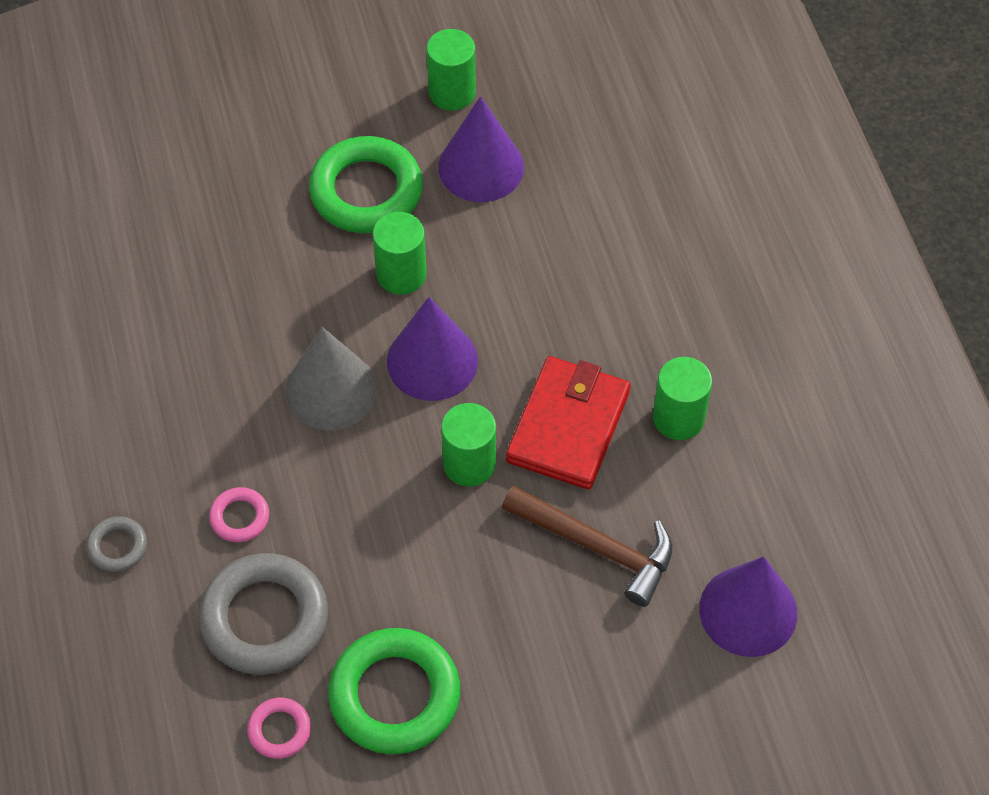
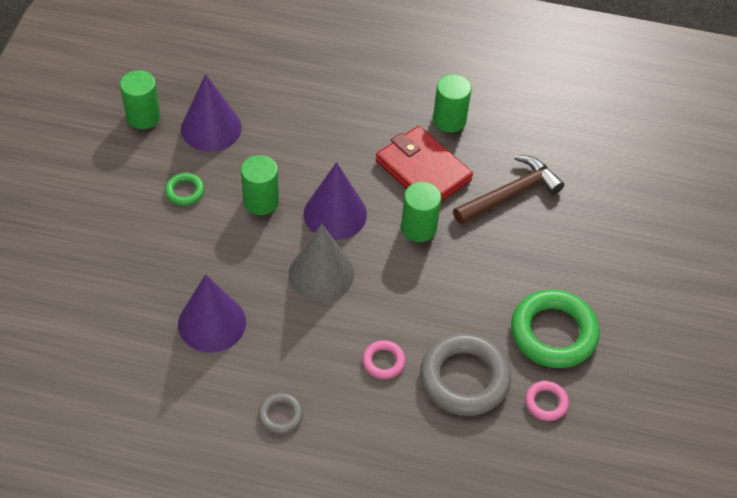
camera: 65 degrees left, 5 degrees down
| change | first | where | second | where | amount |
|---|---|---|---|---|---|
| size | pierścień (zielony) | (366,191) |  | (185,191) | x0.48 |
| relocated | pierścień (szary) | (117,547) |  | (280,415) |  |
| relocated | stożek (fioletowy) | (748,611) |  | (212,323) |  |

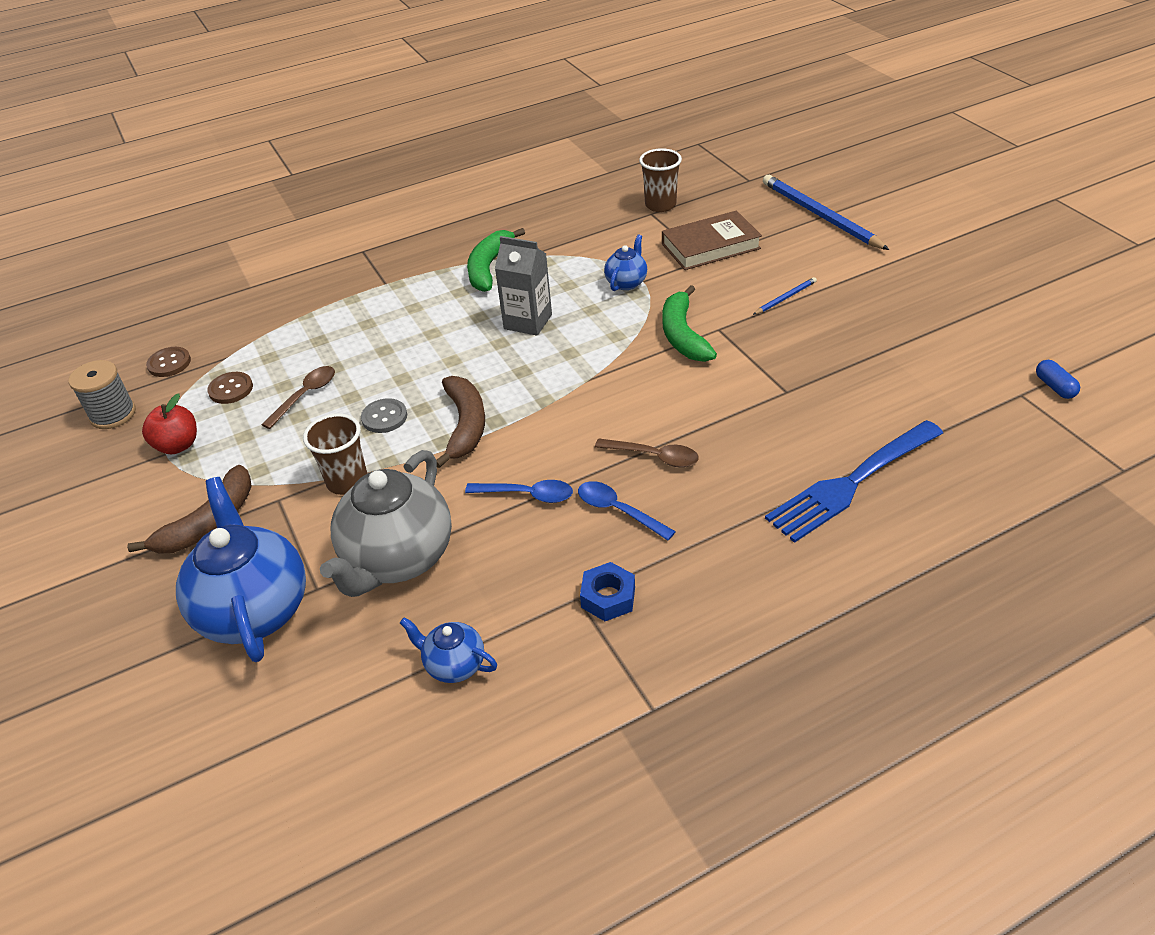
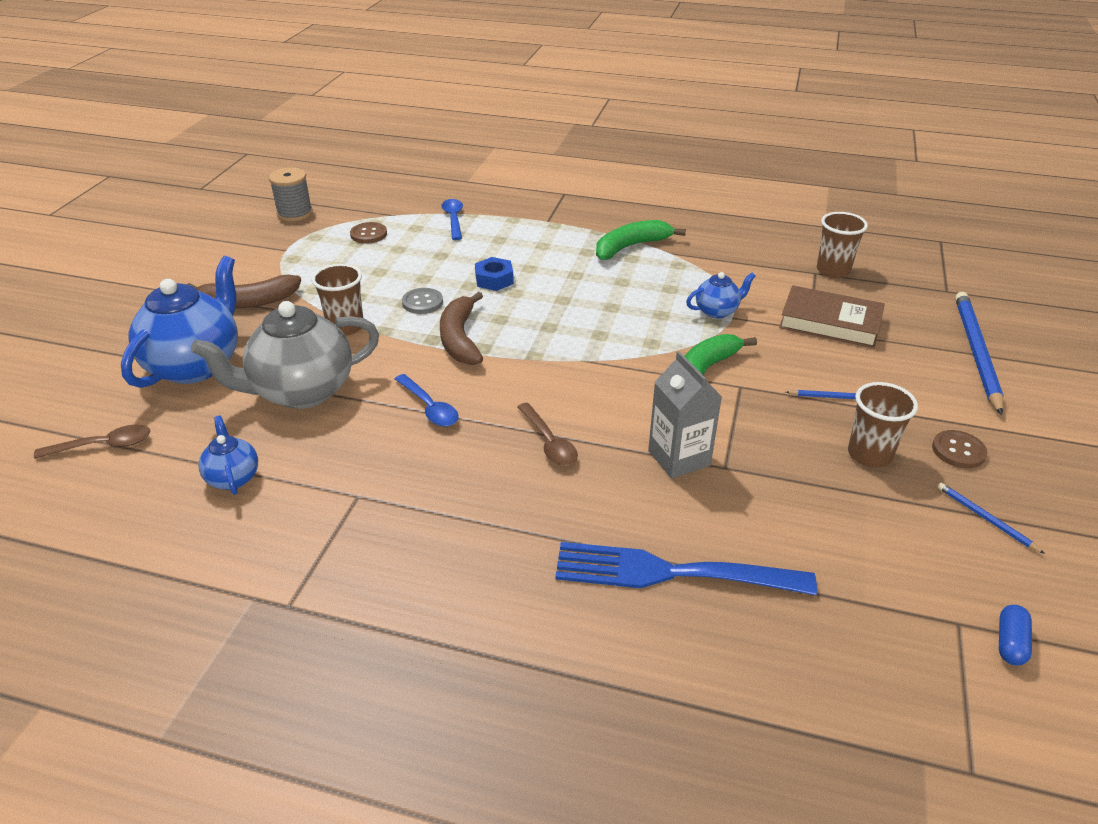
camera: 40 degrees right, 5 degrees down
| change | first | where | second | where | amount |
|---|---|---|---|---|---|
| relocated | karton mleka (szary) | (528,321) |  | (679,458) |  |
| relocated | guzik (brązowy) | (169,363) |  | (958,451) |  |
| relocated | łyżka (brązowy) | (305,396) |  | (103,445) |  |
| spun | banan (brązowy) | (465,426) |  | (460,338) | 135 degrees clockwise |
| missing | jabłko (czerwony) | (178,445) |  |  |  |
| relocated | łyżka (niebieski) | (618,511) |  | (453,219) |  |
| relocated | nakrętka (niebieski) | (608,597) |  | (494,280) |  |
| appeared |  |  | szklanka (brązowy) | (869,455) |  |
| appeared |  |  | ołówek (niebieski) | (985,518) |  |

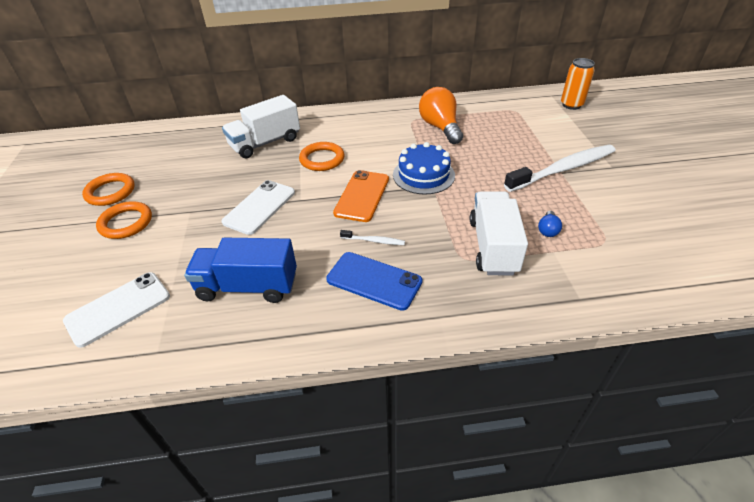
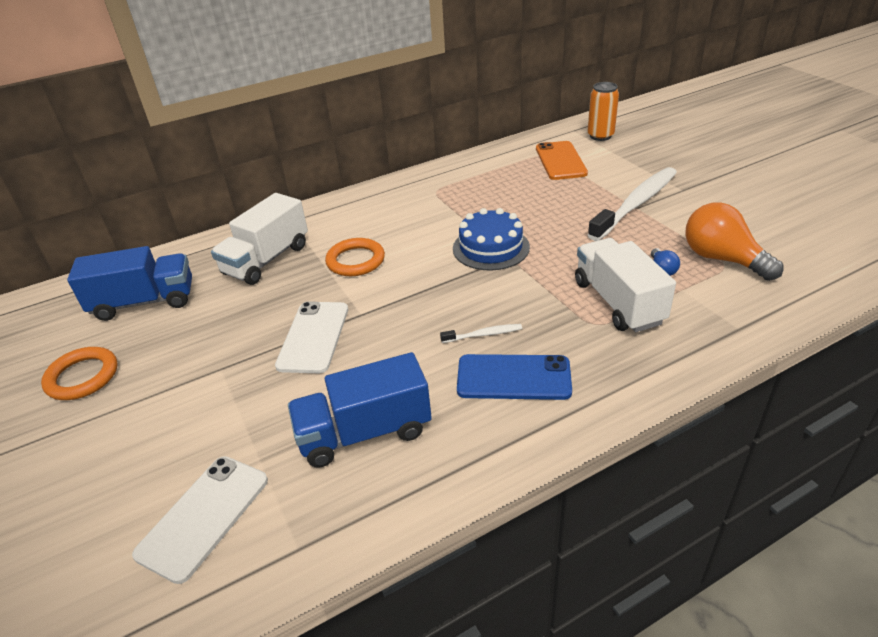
camera: 20 degrees left, 5 degrees down
| change | first | where | second | where | amount |
|---|---|---|---|---|---|
| relocated | żarówka (pomarańczowy) | (440,127) |  | (722,259) |  |
| relocated | telefon (pomarańczowy) | (362,196) |  | (560,161) |  |
| missing | pierścień (pomarańczowy) | (126,223) |  |  |  |
| appeared |  |  | ciężarówka (niebieski) | (144,302) |  |

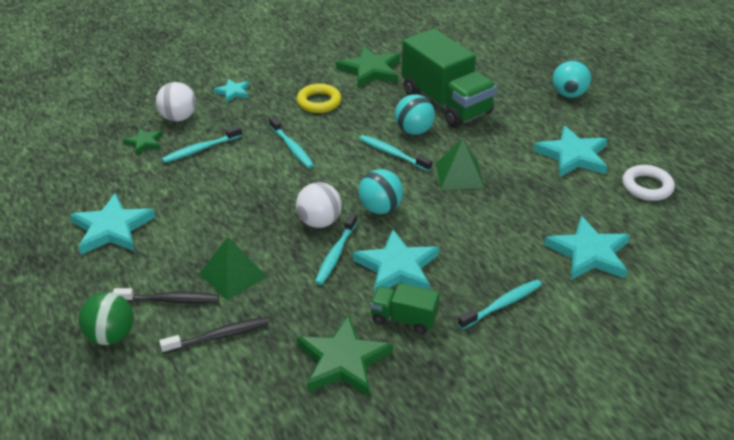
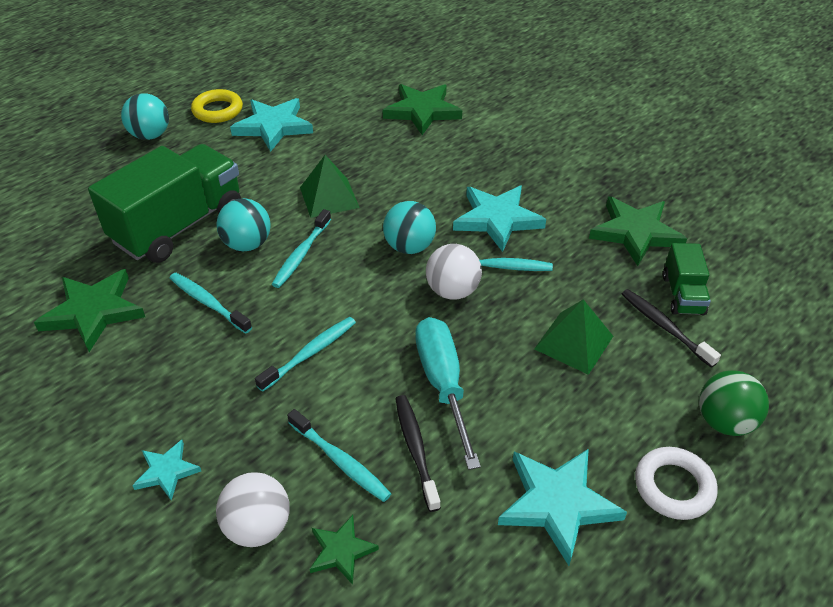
camera: 105 degrees left, 5 degrees up
| change | first | where | second | where | amount |
|---|---|---|---|---|---|
| relocated | pierścień (żółty) | (319,102) |  | (217,110) |  |
| relocated | pierścień (biały) | (647,186) |  | (673,486) |  |
| colour | gwiazda (turkusowy) | (589,253) | gwiazda (zielony) | (422,111) |  |
| relocated | szczoteczka do zębów (turkusowy) | (502,304) |  | (208,303) |  |
| relocated | ciężarówka (zielony) | (403,319) |  | (682,295) |  |
| relocated | szczoteczka do zębów (czarny) | (169,300) |  | (415,449) |  |
| appeared |  |  | śrubokręt (turkusowy) | (442,383) |  |

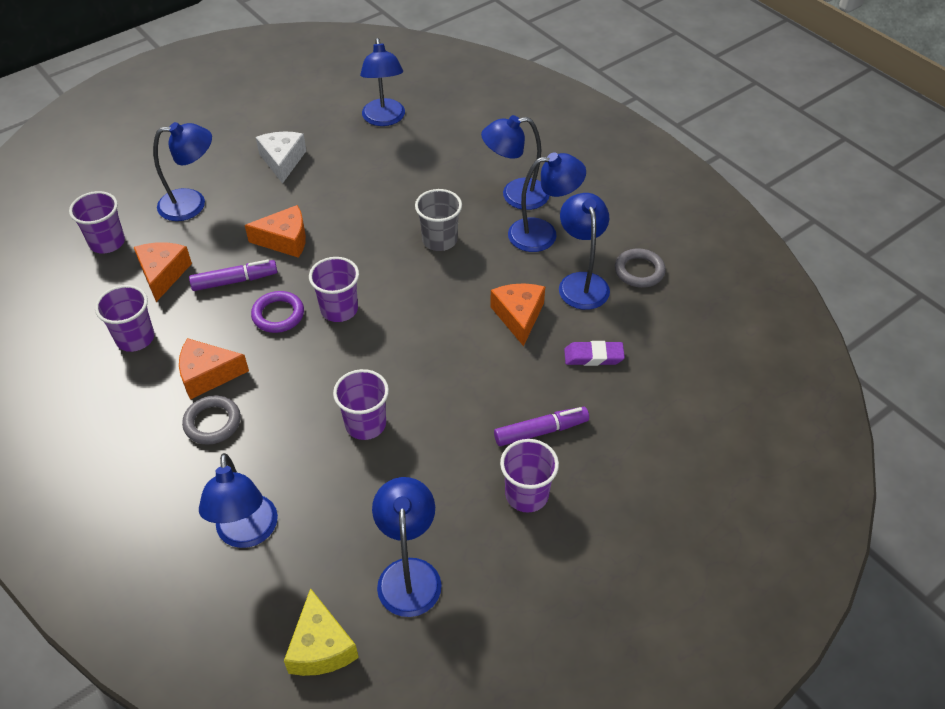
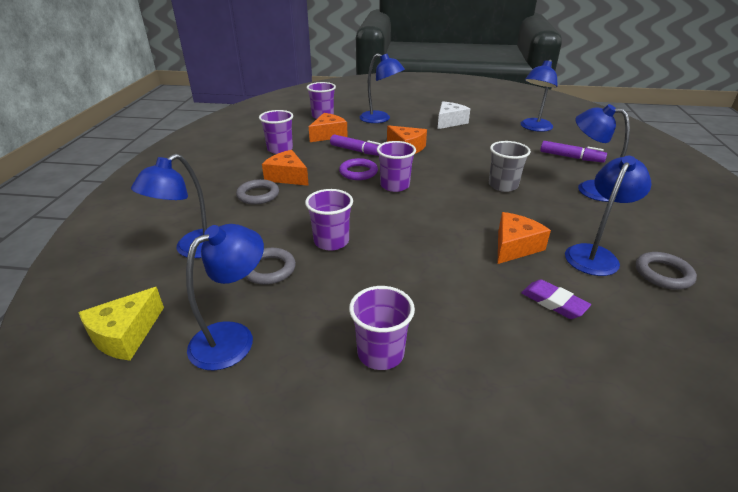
camera: 45 degrees right, 15 degrees down
| change | first | where | second | where | amount |
|---|---|---|---|---|---|
| missing | lampka (niebieski) | (543,234) |  |  |  |
| relocated | flamaster (fioletowy) | (541,431) |  | (571,157) |  |
| appeared |  |  | pierścień (szary) | (269,269) |  |

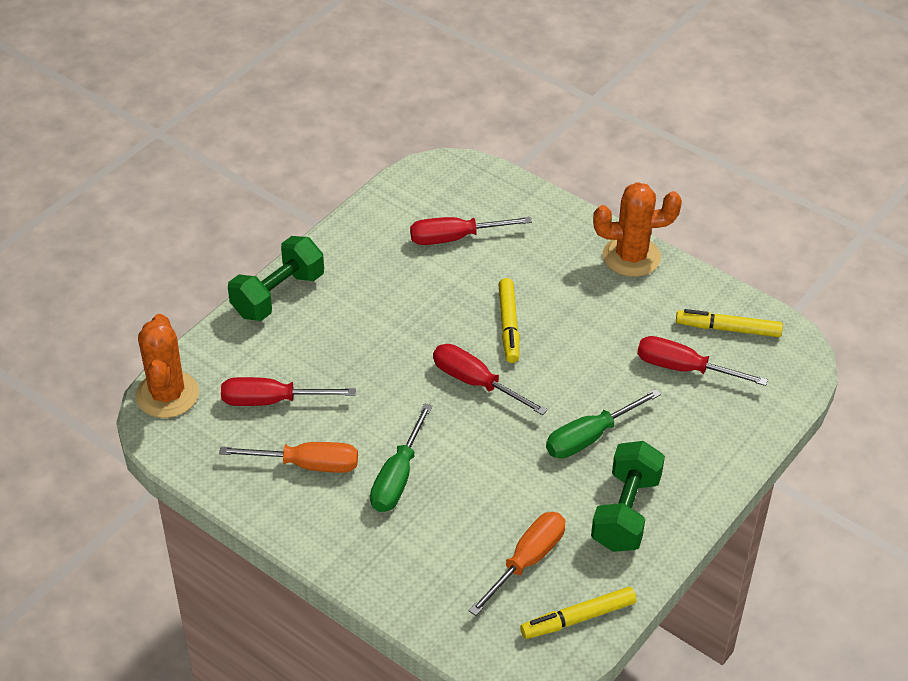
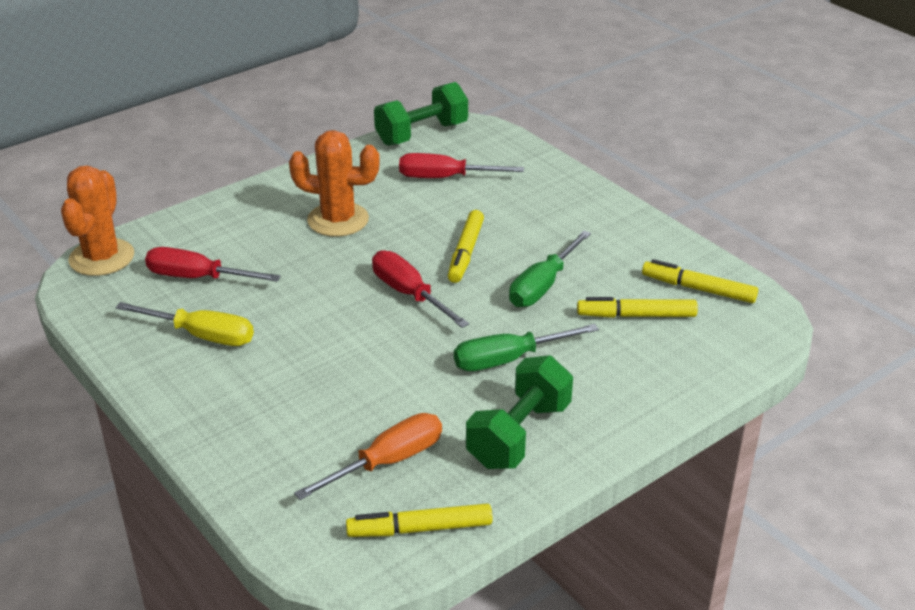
camera: 15 degrees right, 10 degrees down
| change | first | where | second | where | amount |
|---|---|---|---|---|---|
| relocated | kaktus (pomarańczowy) | (631,257) |  | (338,220) |  |
| relocated | hantel (zielony) | (278,295) |  | (422,134) |  |
| exchanged | śrubokręt (czerwony) | (683,368) | flamaster (żółty) | (636,315) |  |
| relocated | śrubokręt (zielony) | (398,477) |  | (542,286) |  |
| colour | śrubokręt (pomarańczowy) | (307,465) | śrubokręt (żółty) | (202,335) |  |

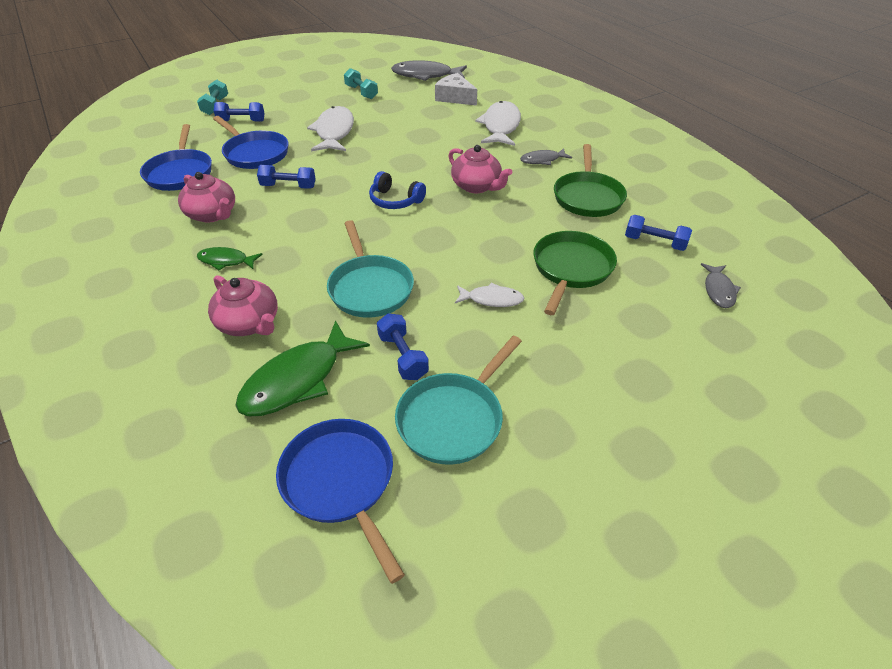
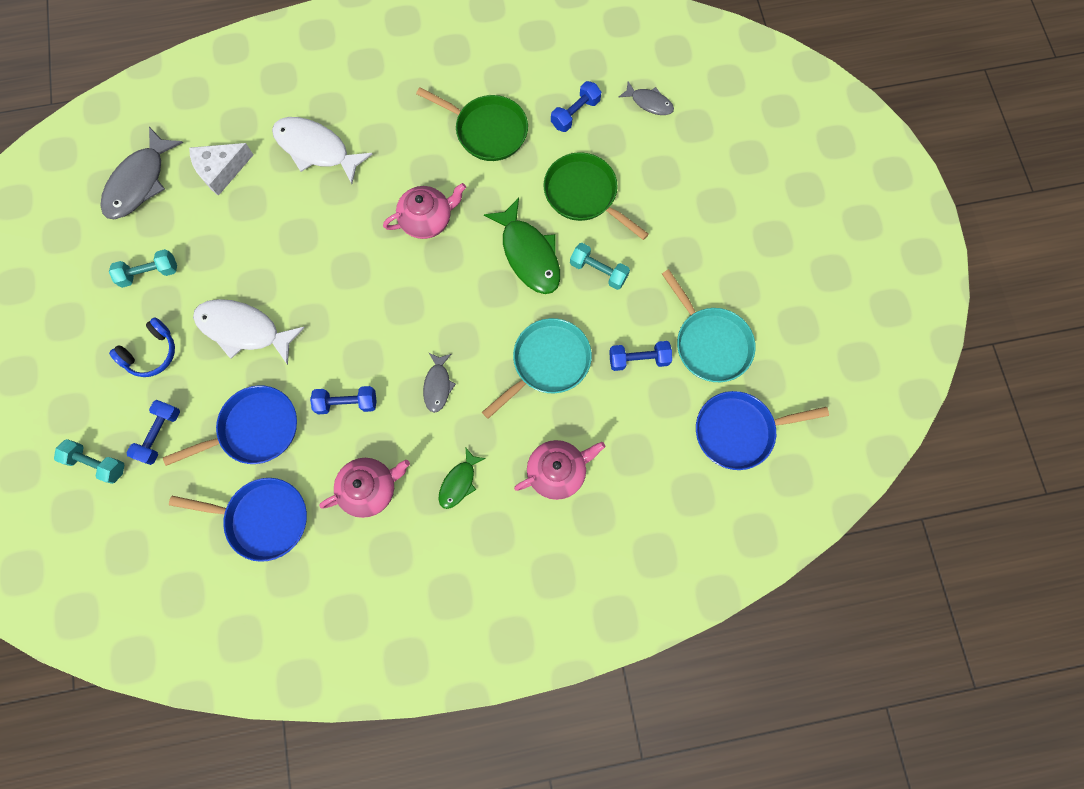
camera: 70 degrees left, 30 degrees up
| change | first | where | second | where | amount |
|---|---|---|---|---|---|
| relocated | ryba (szary) | (542,160) |  | (437,385) |  |
| spun | hantel (niebieski) | (288,186) |  | (347,403) | 60 degrees clockwise |
| relocated | słuchawki (niebieski) | (395,200) |  | (151,353) |  |
| spun | patelnia (turkusowy) | (370,288) |  | (547,363) | 45 degrees counterclockwise |
| exchanged | ryba (biały) | (492,299) | hantel (turkusowy) | (598,271) |  |
| relocated | ryba (zielony) | (297,380) |  | (529,254) |  |

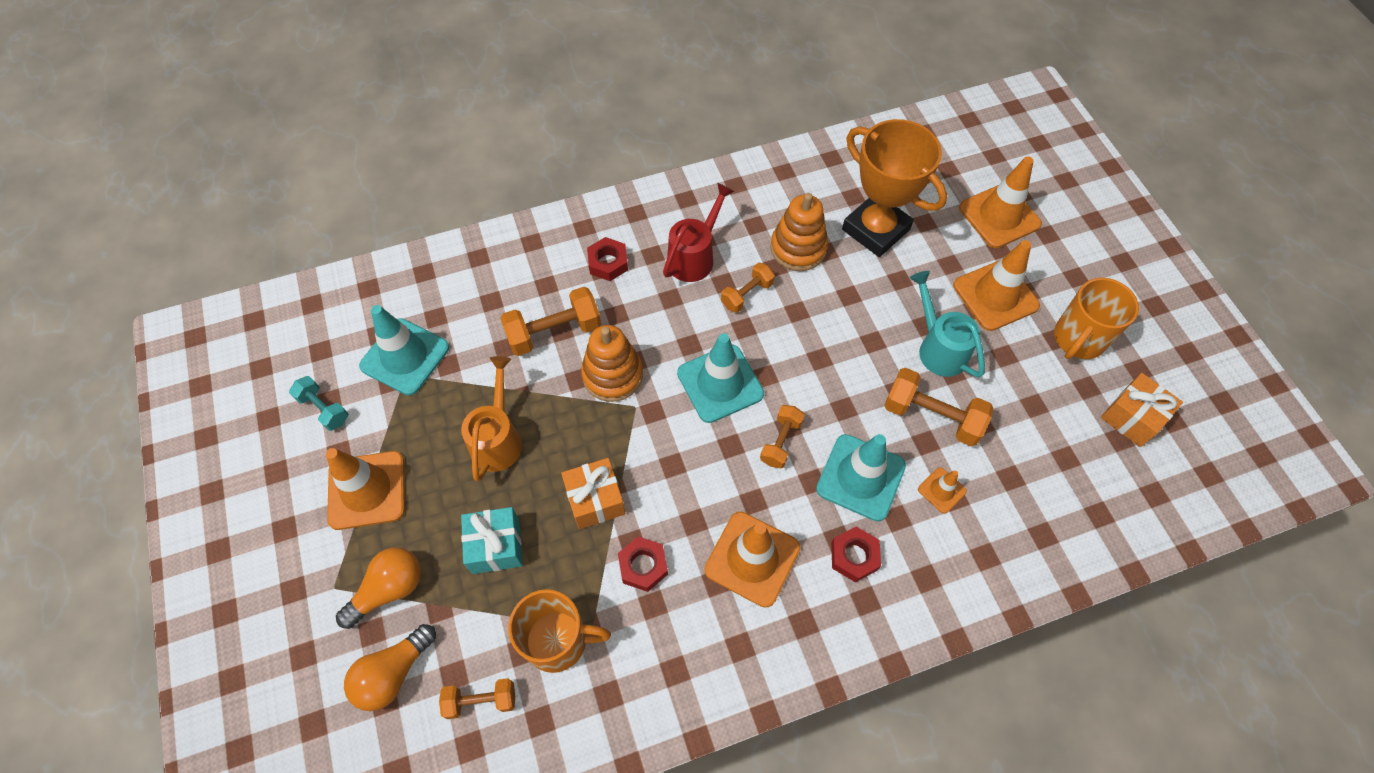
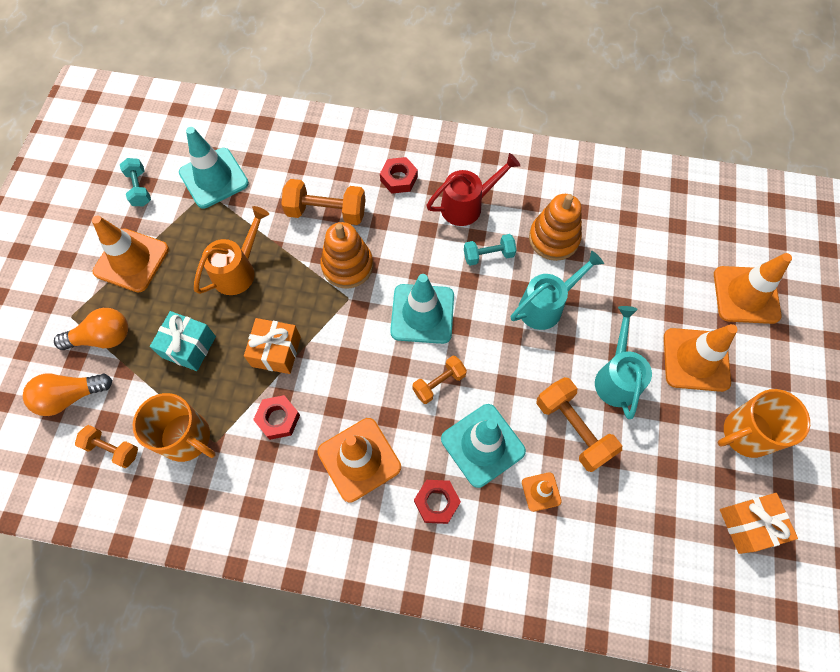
camera: 30 degrees right, 5 degrees up
| change | first | where | second | where | amount |
|---|---|---|---|---|---|
| missing | puchar (pomarańczowy) | (875,229) |  |  |  |
| colour | hantel (pomarańczowy) | (747,294) | hantel (turkusowy) | (488,255) |  |
| appeared |  |  | konewka (turkusowy) | (546,305) |  |

